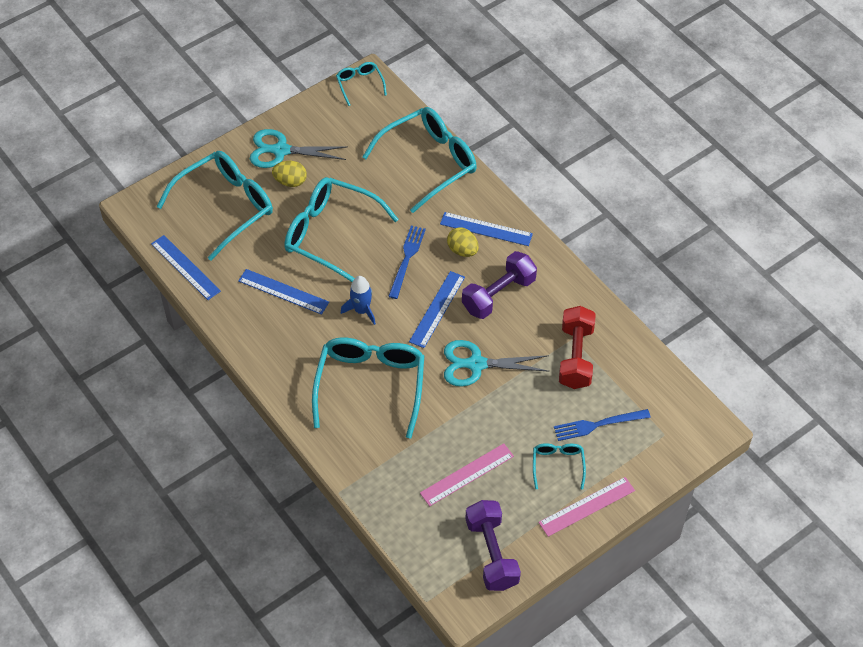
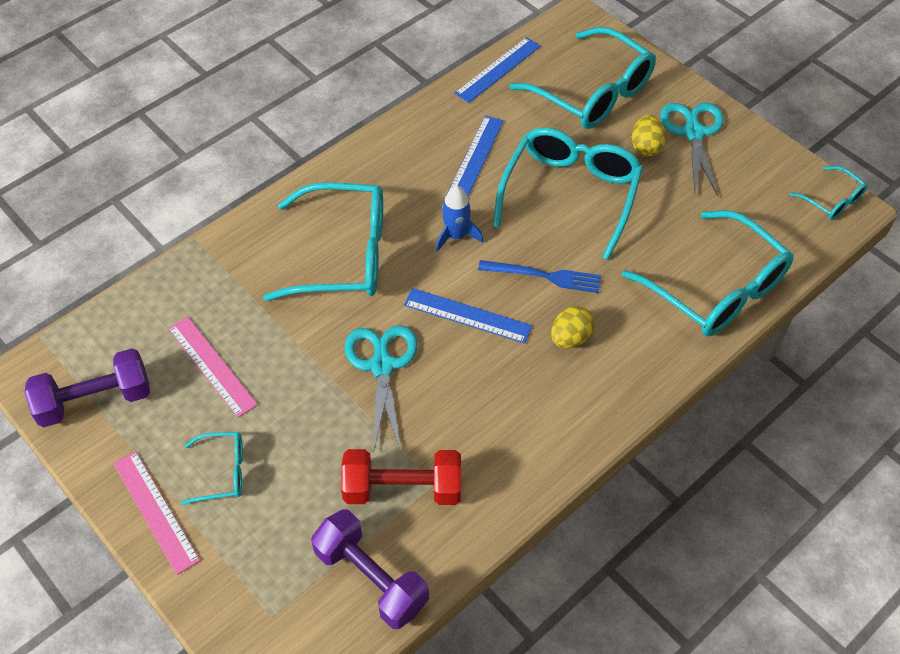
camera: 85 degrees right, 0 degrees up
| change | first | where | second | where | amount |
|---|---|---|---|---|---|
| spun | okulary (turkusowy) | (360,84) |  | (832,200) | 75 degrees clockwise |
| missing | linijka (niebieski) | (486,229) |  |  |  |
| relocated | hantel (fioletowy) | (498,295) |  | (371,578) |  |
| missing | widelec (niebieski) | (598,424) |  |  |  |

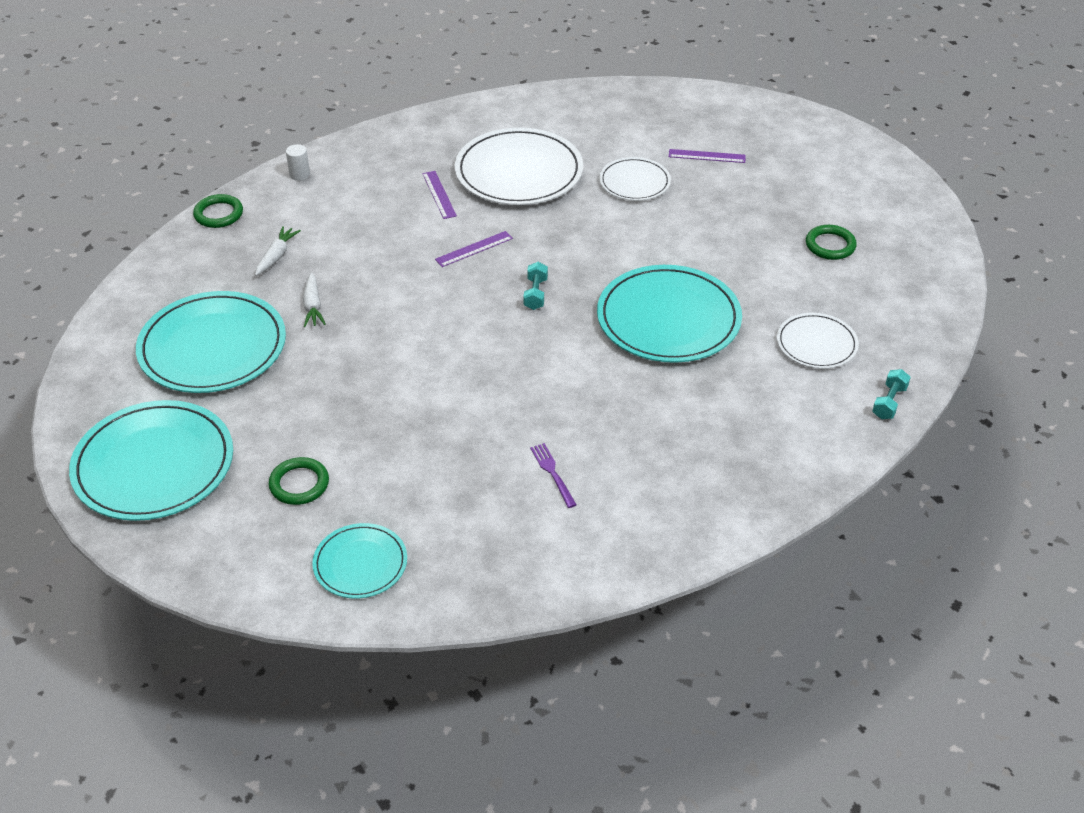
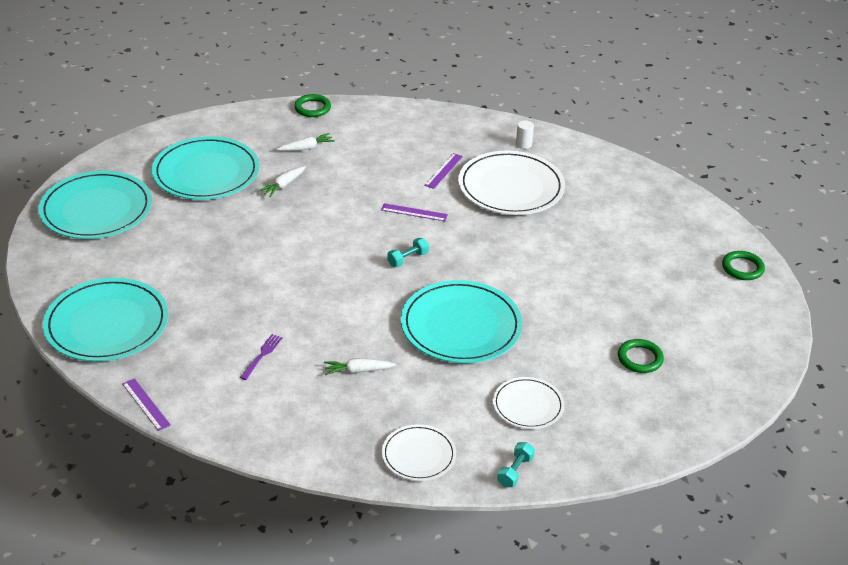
camera: 45 degrees right, 5 degrees down
| change | first | where | second | where | amount |
|---|---|---|---|---|---|
| relocated | walec (biały) | (299,174) |  | (523,144) |  |
| relocated | linijka (fioletowy) | (707,156) |  | (146,404) |  |
| relocated | talerz (biały) | (634,182) |  | (418,455) |  |
| spun | hantel (turkusowy) | (889,402) |  | (515,471) | 45 degrees counterclockwise |
| relocated | pierścień (zielony) | (299,484) |  | (742,268) |  |
| size | talerz (turkusowy) | (360,563) |  | (107,324) | x1.81 |
| appeared |  |  | marchewka (biały) | (358,371) |  |

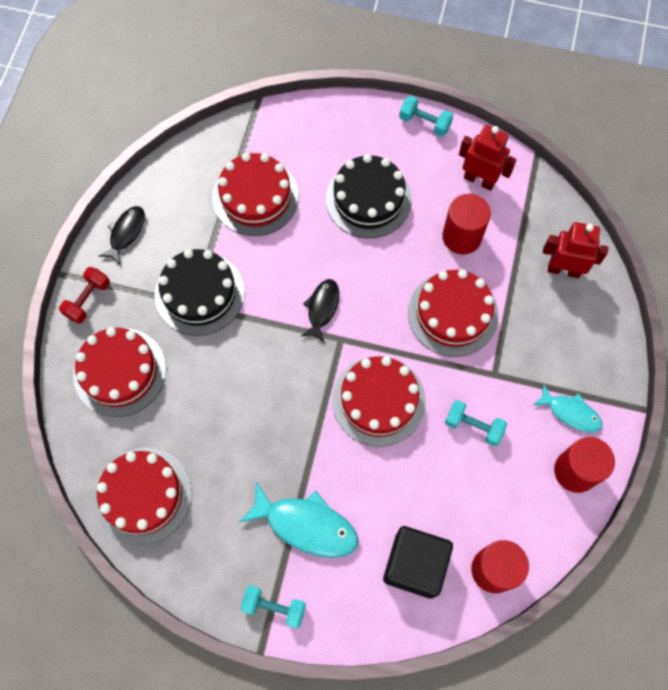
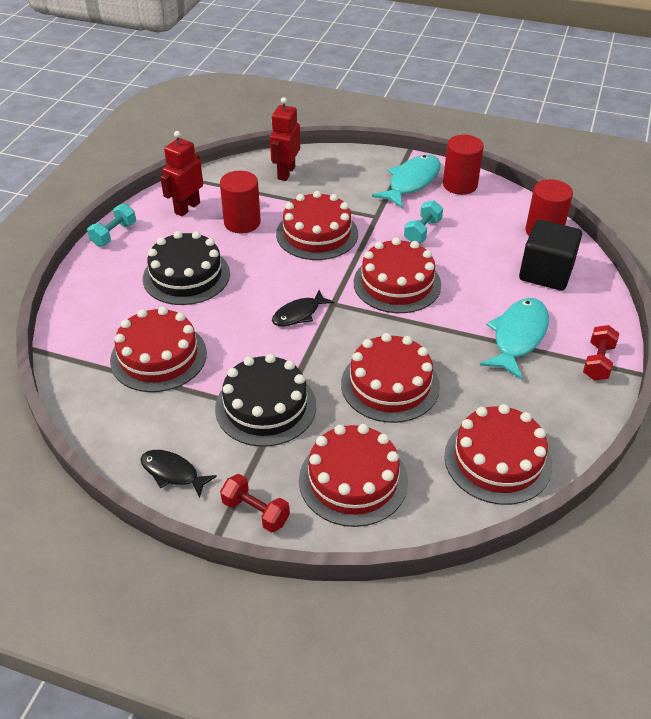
camera: 85 degrees left, 25 degrees down
| change | first | where | second | where | amount |
|---|---|---|---|---|---|
| spun | ryba (czarny) | (322,308) |  | (299,314) | 60 degrees counterclockwise |
| size | ryba (turkusowy) | (570,412) |  | (411,182) | x1.63 |
| colour | hantel (turkusowy) | (274,607) | hantel (czerwony) | (598,362) |  |
| appeared |  |  | tort (czerwony) | (390,384) |  |

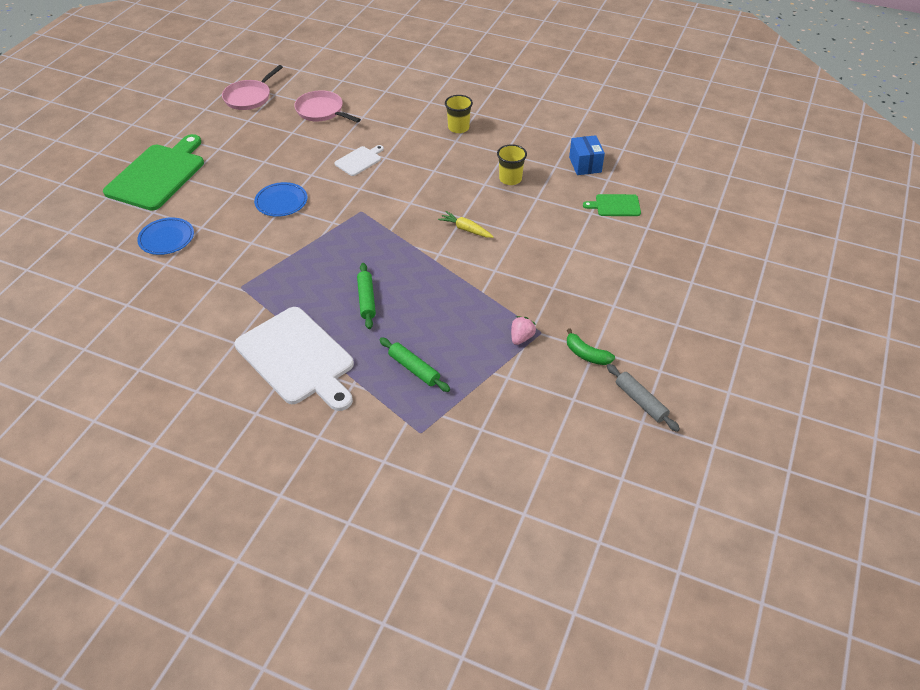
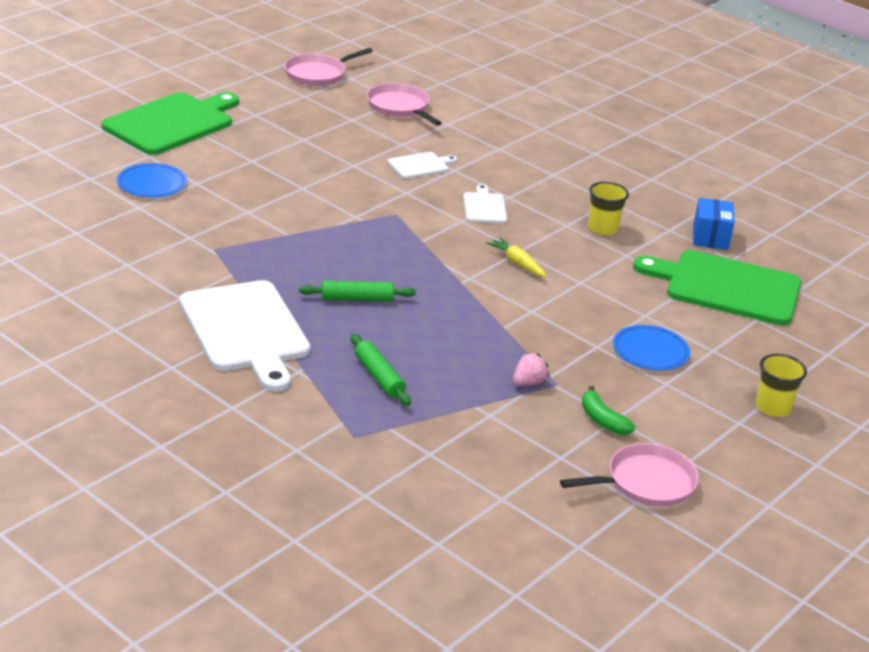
camera: 15 degrees right, 15 degrees down
| change | first | where | second | where | amount |
|---|---|---|---|---|---|
| relocated | szklanka (żółty) | (458,128) |  | (773,407) |  |
| relocated | talerz (niebieski) | (281,202) |  | (650,351) |  |
| size | deska do krojenia (zielony) | (615,205) |  | (727,287) | x2.14 |
| spun | wałek do ciasta (zielony) | (366,300) |  | (357,298) | 75 degrees clockwise |
| exchanged | wałek do ciasta (szary) | (640,401) | patelnia (różowy) | (646,482) |  |
| appeared |  |  | deska do krojenia (biały) | (484,207) |  |

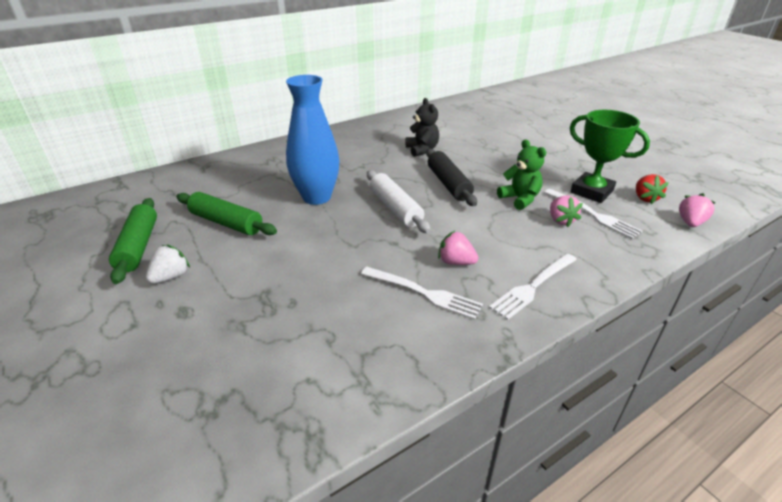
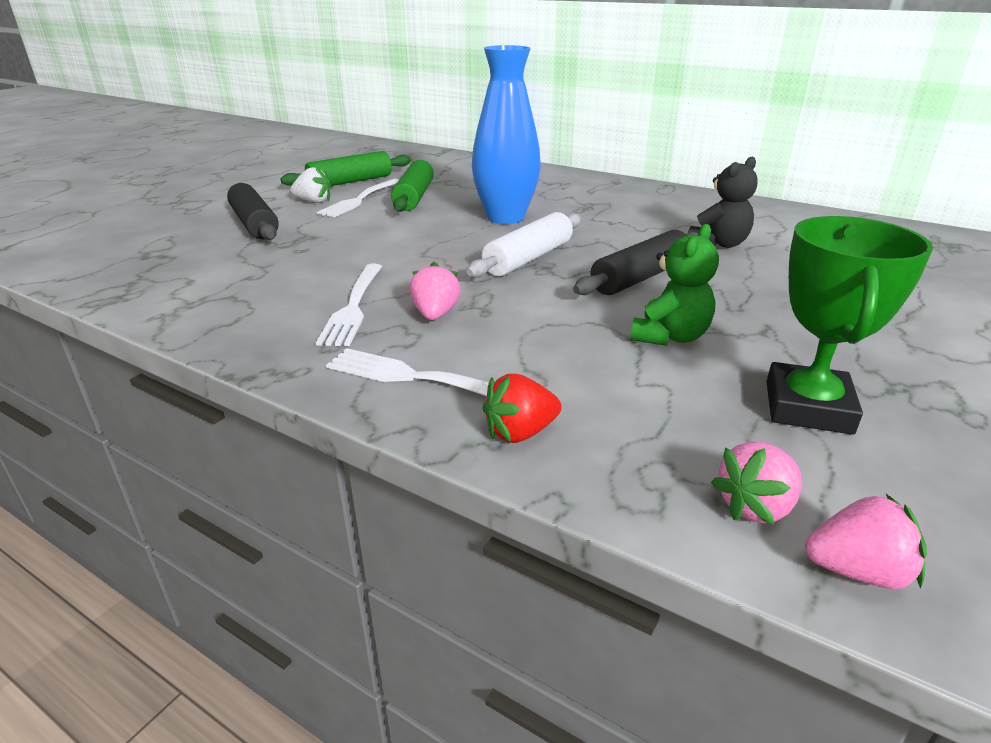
camera: 65 degrees right, 5 degrees down
| change | first | where | second | where | amount |
|---|---|---|---|---|---|
| relocated | truskawka (czerwony) | (645,198) |  | (520,432) |  |
| relocated | widelec (biały) | (593,214) |  | (360,200) |  |
| relocated | truskawka (różowy) | (560,220) |  | (755,507) |  |
| appeared |  |  | wałek do ciasta (czarny) | (254,224) |  |

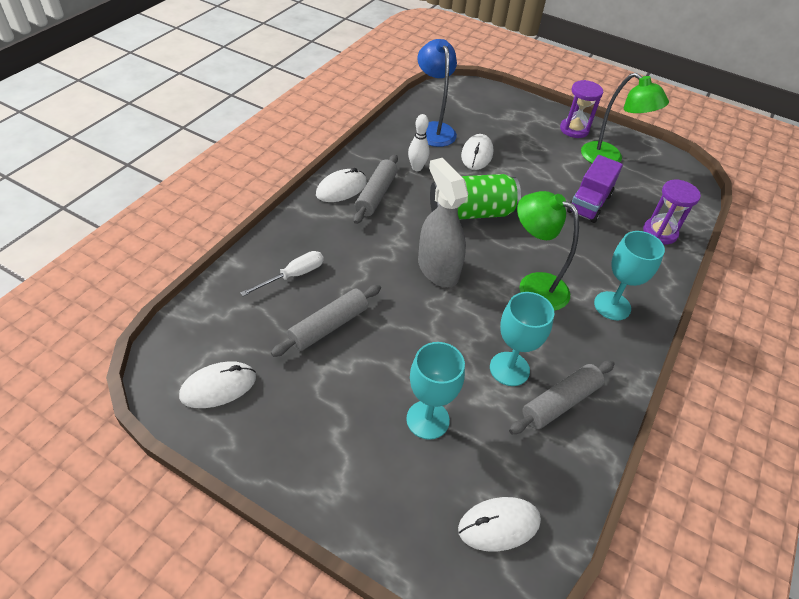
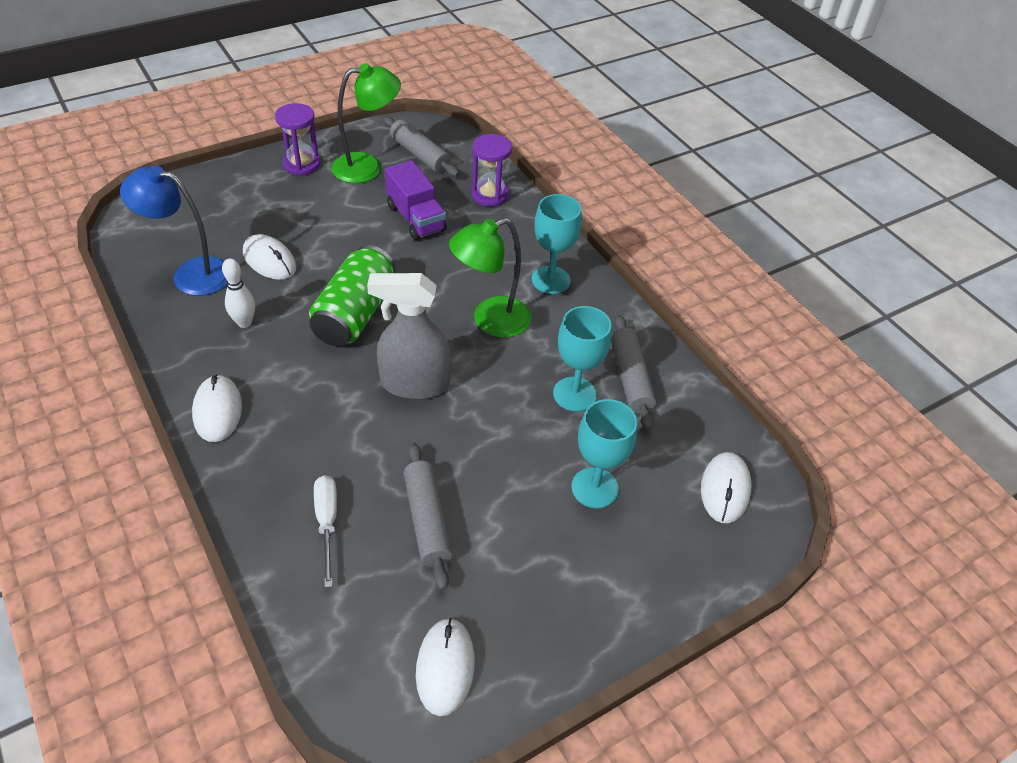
camera: 60 degrees left, 0 degrees up
| change | first | where | second | where | amount |
|---|---|---|---|---|---|
| relocated | wałek do ciasta (szary) | (376,195) |  | (420,154) |  |

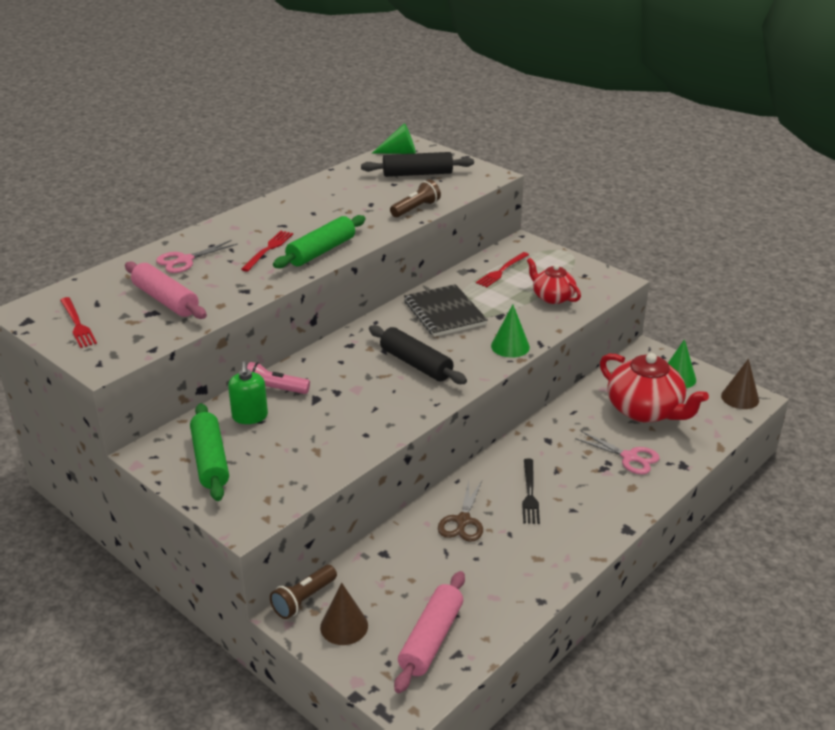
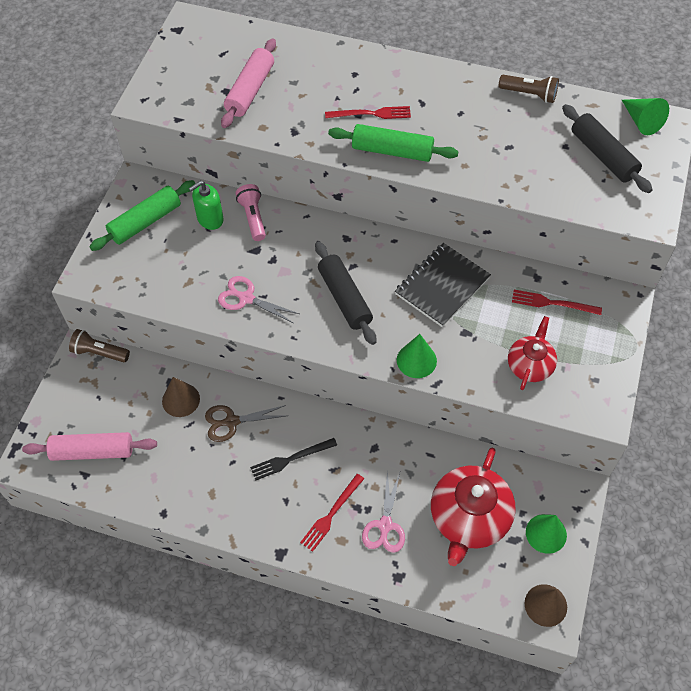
camera: 65 degrees right, 25 degrees up
| change | first | where | second | where | amount |
|---|---|---|---|---|---|
| relocated | latarka (brązowy) | (416,209) |  | (529,94) |  |
| relocated | nożyczki (różowy) | (185,260) |  | (246,298) |  |
| relocated | widelec (czerwony) | (77,324) |  | (331,514) |  |
| spun | wałek do ciasta (czarny) | (416,364) |  | (345,298) | 45 degrees counterclockwise |
| relocated | stożek (brązowy) | (344,626) |  | (181,400) |  |

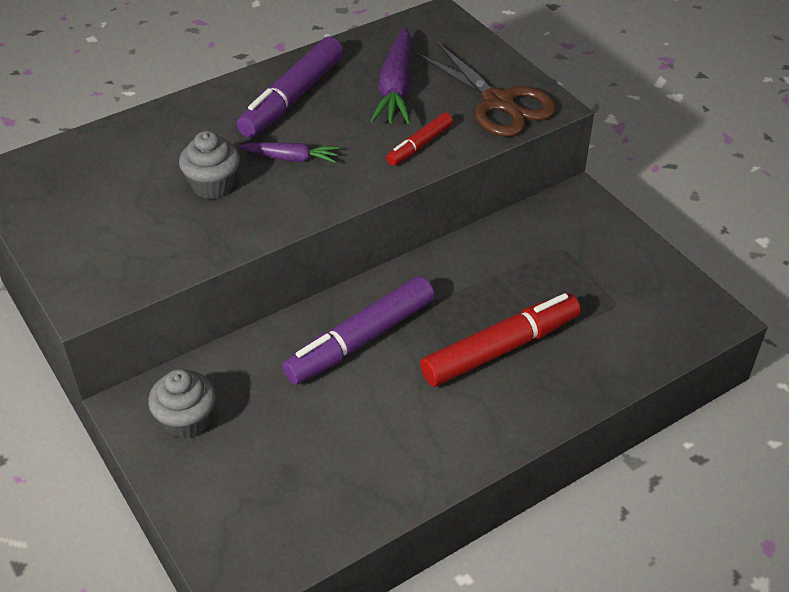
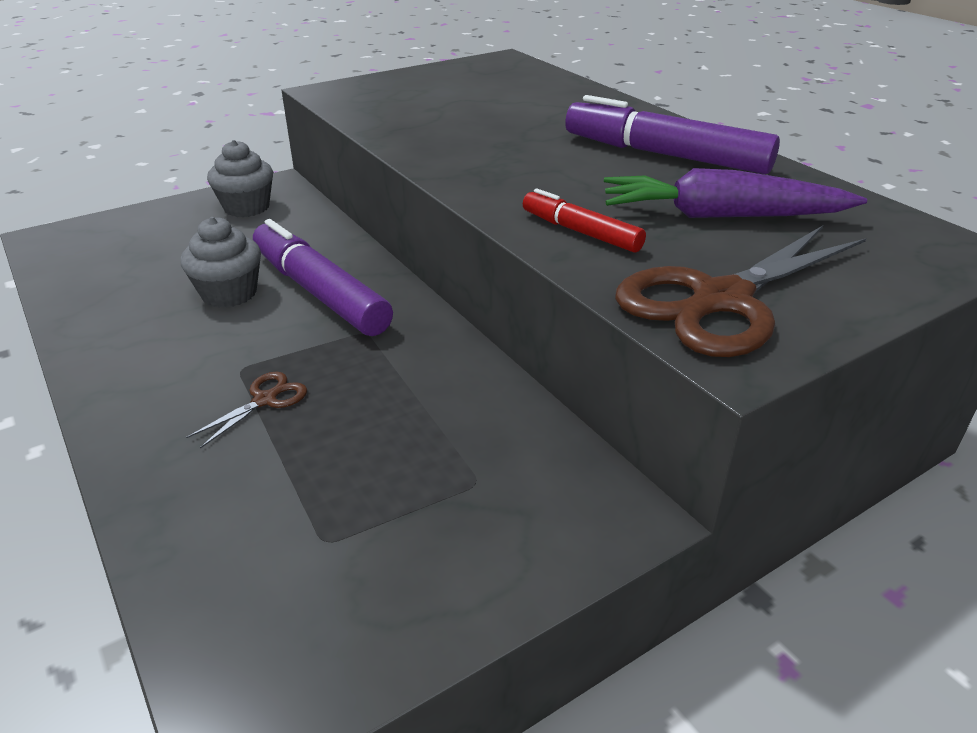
camera: 90 degrees right, 10 degrees down
| change | first | where | second | where | amount |
|---|---|---|---|---|---|
| relocated | muffinka (szary) | (213,185) |  | (229,293) |  |
| missing | marchewka (fioletowy) | (291,158) |  |  |  |
| exchanged | flamaster (czerwony) | (501,349) | nożyczki (brązowy) | (266,399) |  |

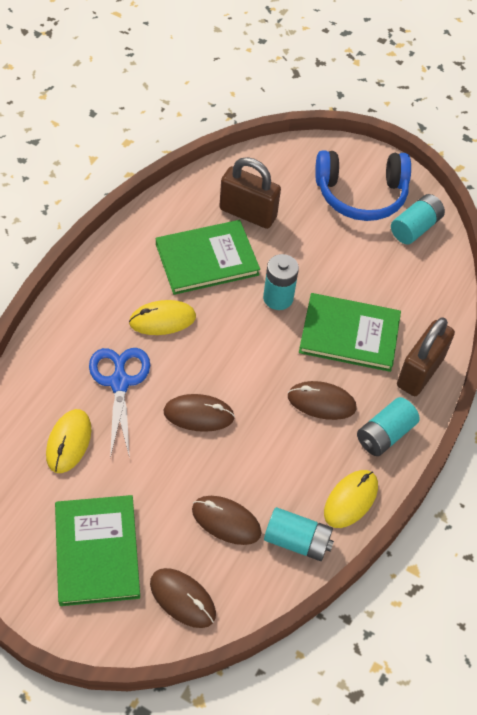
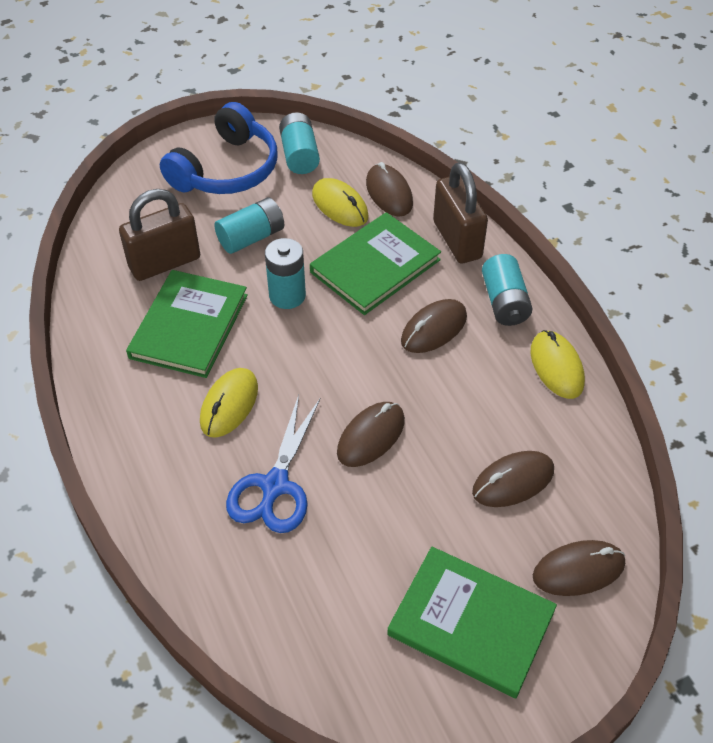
camera: 50 degrees left, 5 degrees down
| change | first | where | second | where | amount |
|---|---|---|---|---|---|
| spun | nożyczki (niebieski) | (119,382) |  | (275,486) | 105 degrees counterclockwise |
| relocated | myszka (żółty) | (69,442) |  | (340,206) |  |
| relocated | bateria (turkusowy) | (297,541) |  | (251,237) |  |
| appeared |  |  | myszka (brązowy) | (389,193) |  |

